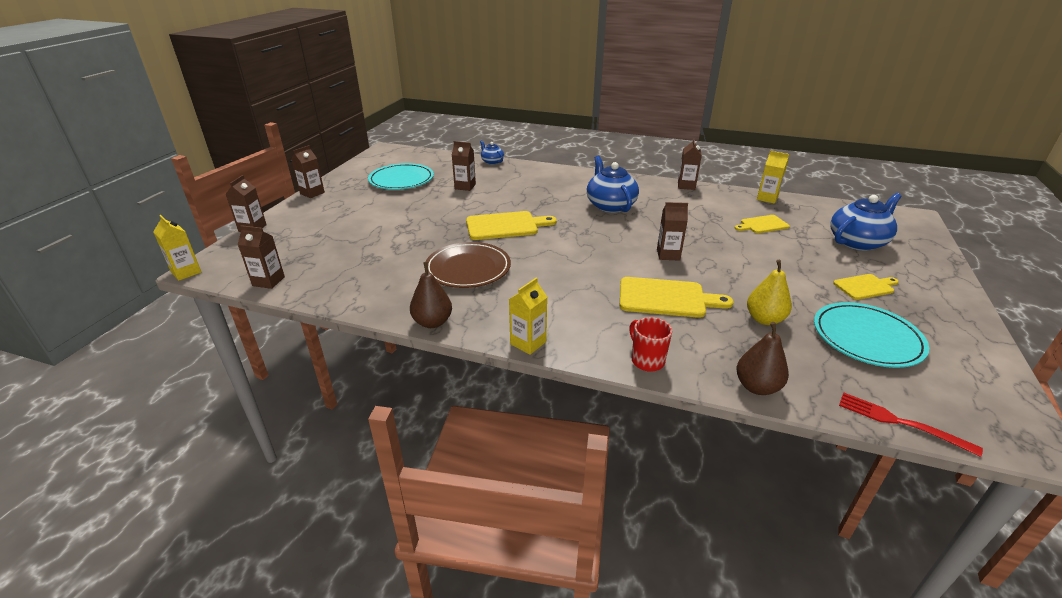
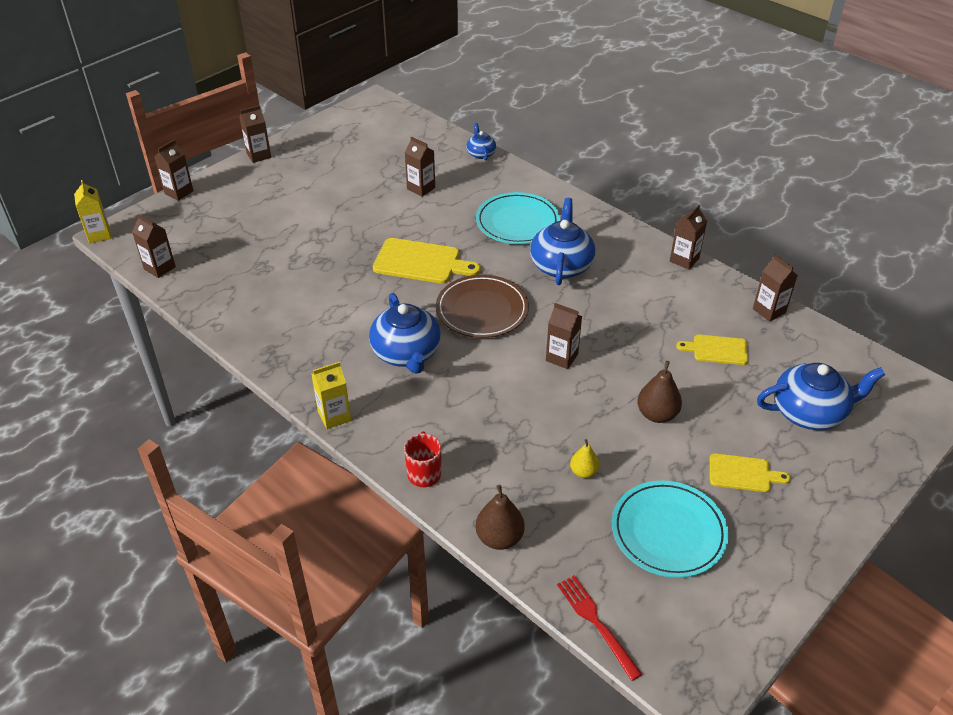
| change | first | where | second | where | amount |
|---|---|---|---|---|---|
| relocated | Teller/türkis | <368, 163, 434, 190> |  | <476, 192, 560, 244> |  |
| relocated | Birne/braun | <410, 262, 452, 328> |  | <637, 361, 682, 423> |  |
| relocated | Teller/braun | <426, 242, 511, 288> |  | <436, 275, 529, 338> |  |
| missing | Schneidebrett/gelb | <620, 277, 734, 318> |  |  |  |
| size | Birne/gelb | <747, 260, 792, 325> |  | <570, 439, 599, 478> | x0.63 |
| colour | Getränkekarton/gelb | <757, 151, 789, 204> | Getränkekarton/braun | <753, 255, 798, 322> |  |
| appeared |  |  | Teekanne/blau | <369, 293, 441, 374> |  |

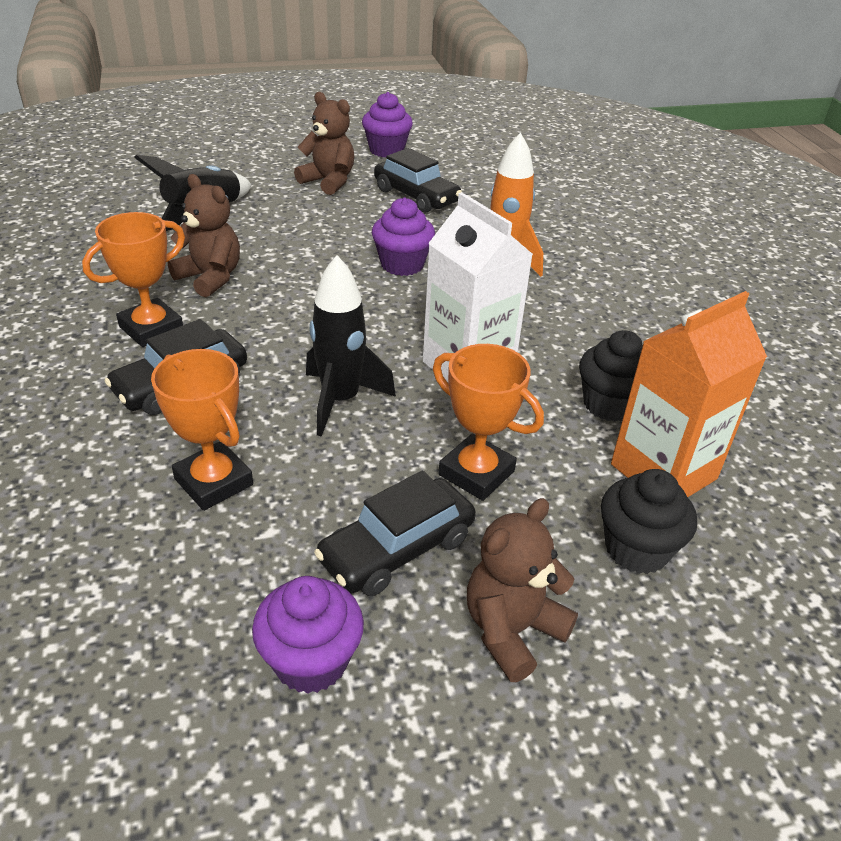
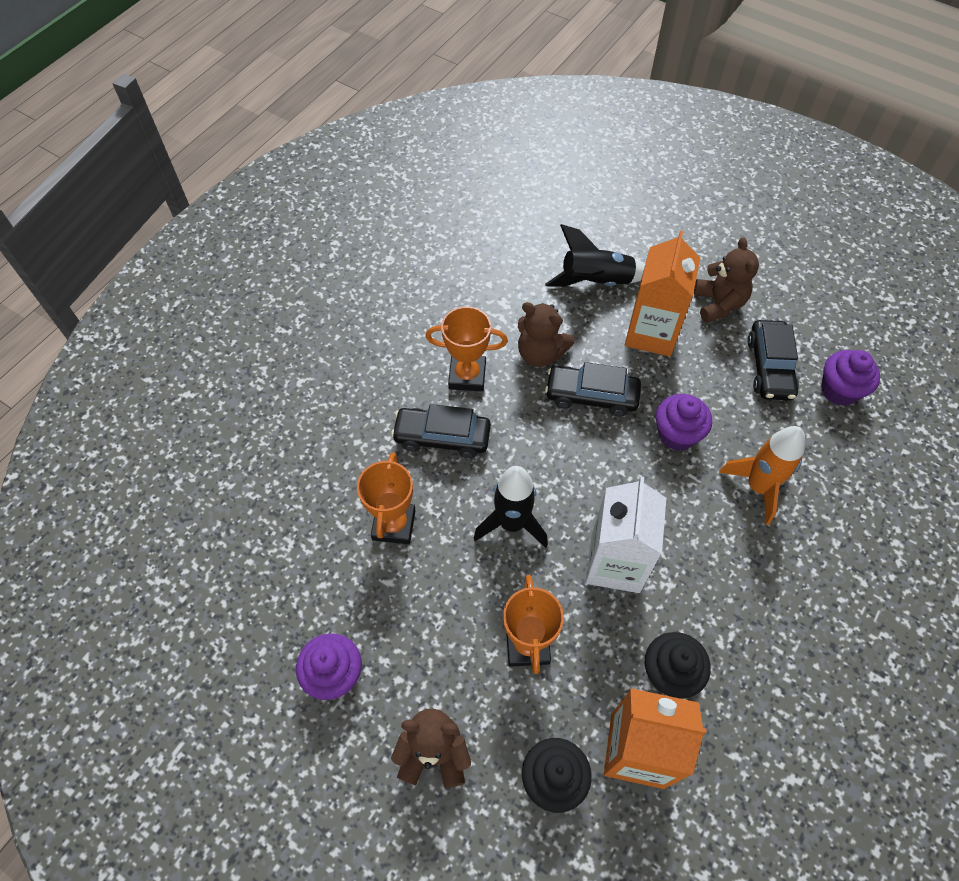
| change | first | where | second | where | amount |
|---|---|---|---|---|---|
| spun | Teddybär/braun | <168, 174, 240, 297> |  | <518, 302, 575, 367> | 120 degrees clockwise |
| relocated | Auto/schwarz | <314, 470, 476, 596> |  | <545, 362, 641, 417> |  |
| relocated | Muffin/lila | <362, 92, 413, 157> |  | <821, 350, 880, 406> |  |
| appeared |  |  | Getränkekarton/orange | <625, 231, 700, 357> |  |

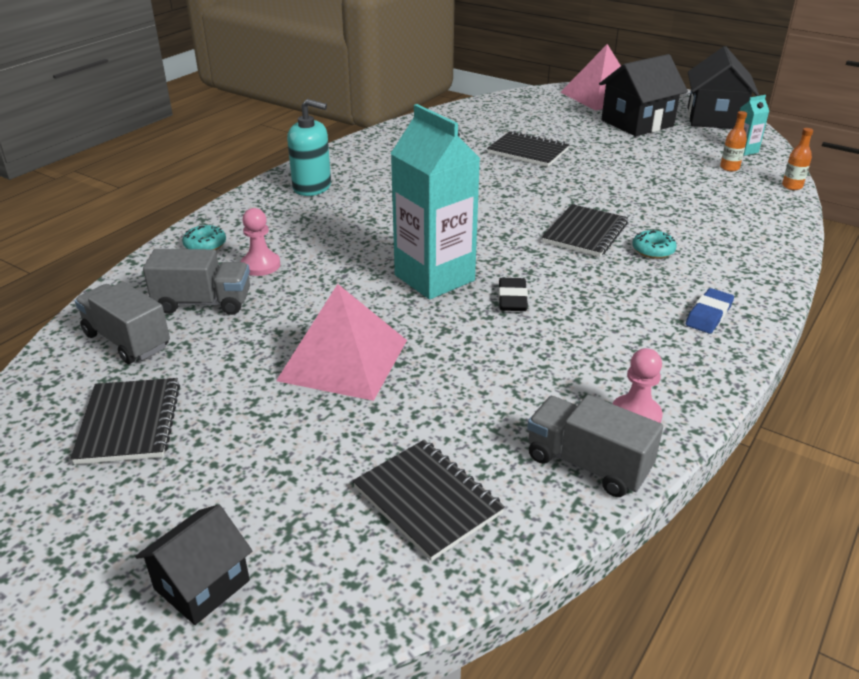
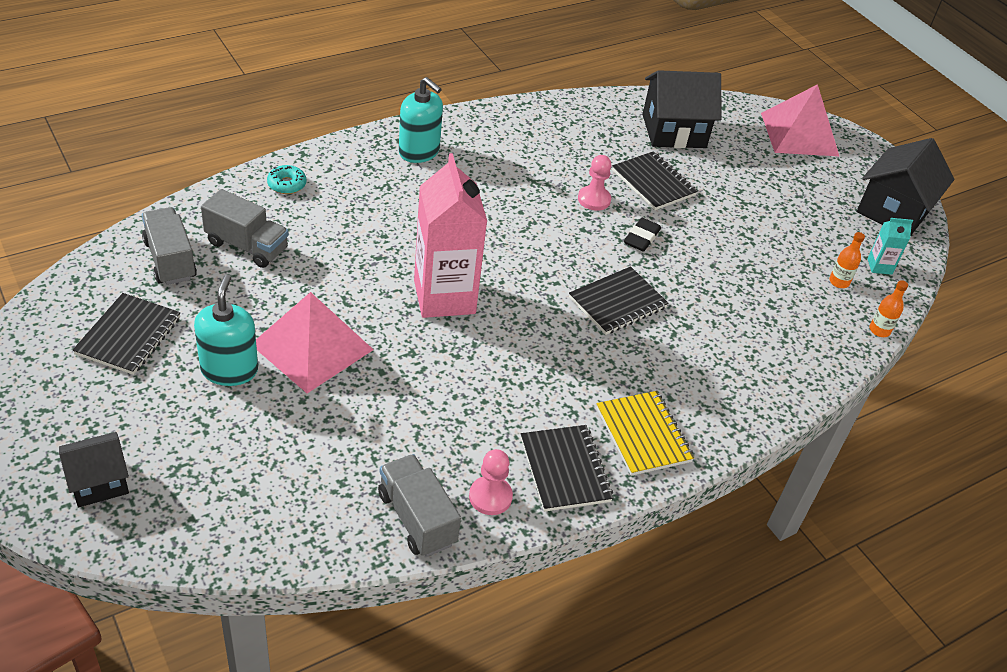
| change | first | where | second | where | amount |
|---|---|---|---|---|---|
| relocated | Bauer/rosa | <241, 208, 280, 276> |  | <578, 155, 611, 211> |  |
| relocated | Notizbuch/schwarz | <353, 440, 505, 561> |  | <521, 425, 613, 512> |  |
| colour | Getränkekarton/türkis | <390, 104, 481, 300> | Getränkekarton/rosa | <414, 153, 488, 318> |  |
| relocated | Radiergummi/schwarz | <498, 278, 528, 311> |  | <624, 218, 661, 251> |  |
| relocated | Haus/schwarz | <599, 54, 688, 136> |  | <642, 70, 721, 148> |  |
| missing | Donut/türkis | <632, 230, 677, 259> |  |  |  |
| exchanged | Radiergummi/blau | <686, 288, 734, 334> | Notizbuch/gelb | <596, 391, 694, 476> |  |
| appeared |  |  | Seifenspender/türkis | <194, 274, 258, 386> |  |

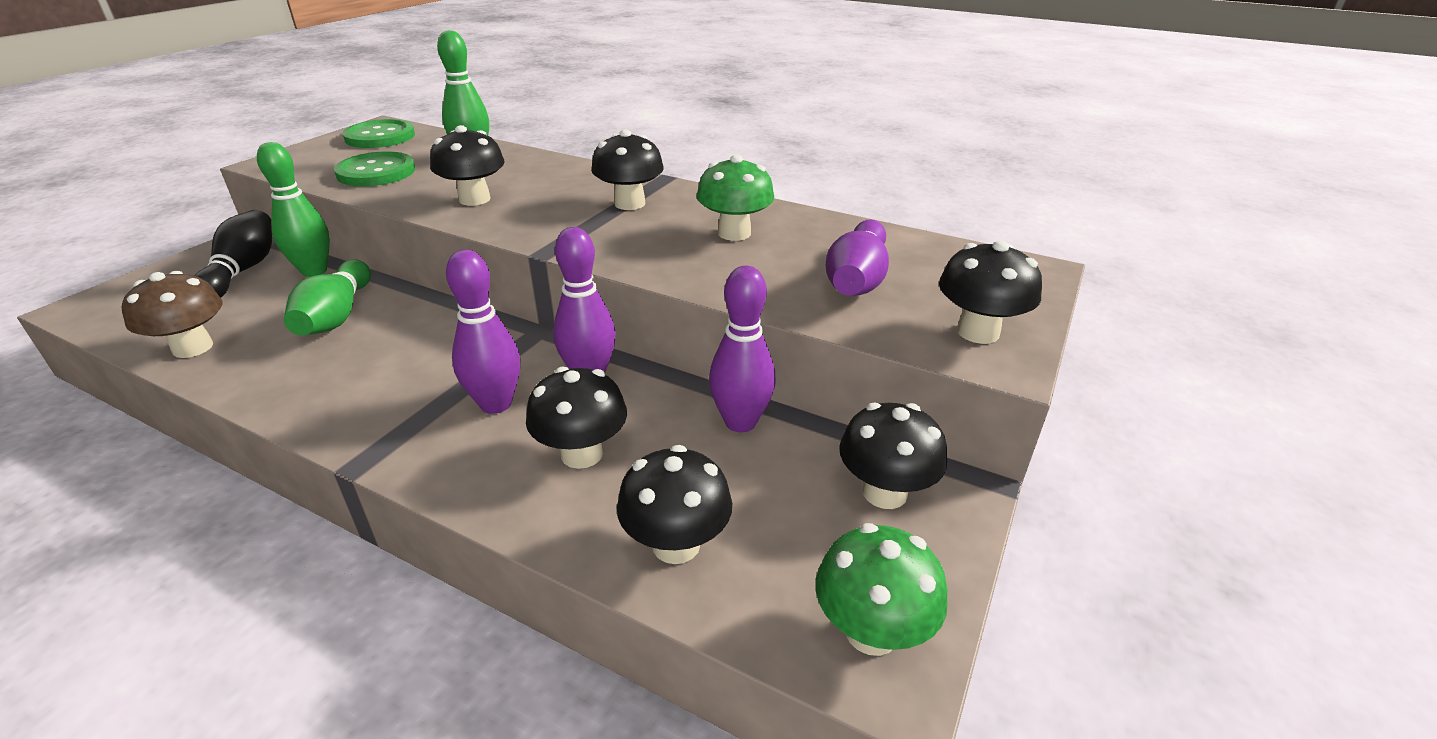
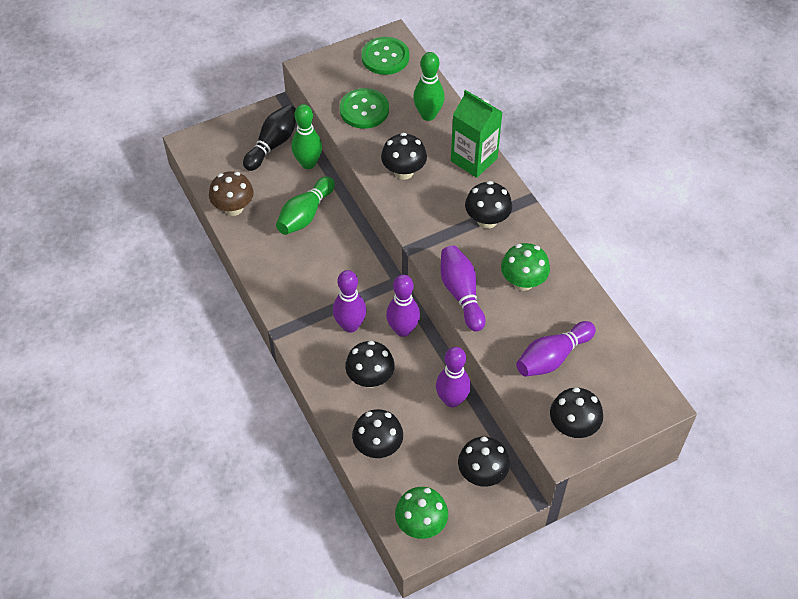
| change | first | where | second | where | amount |
|---|---|---|---|---|---|
| appeared |  |  | Bowlingkegel/lila | <441, 245, 486, 332> |  |
| appeared |  |  | Getränkekarton/grün | <451, 90, 503, 178> |  |

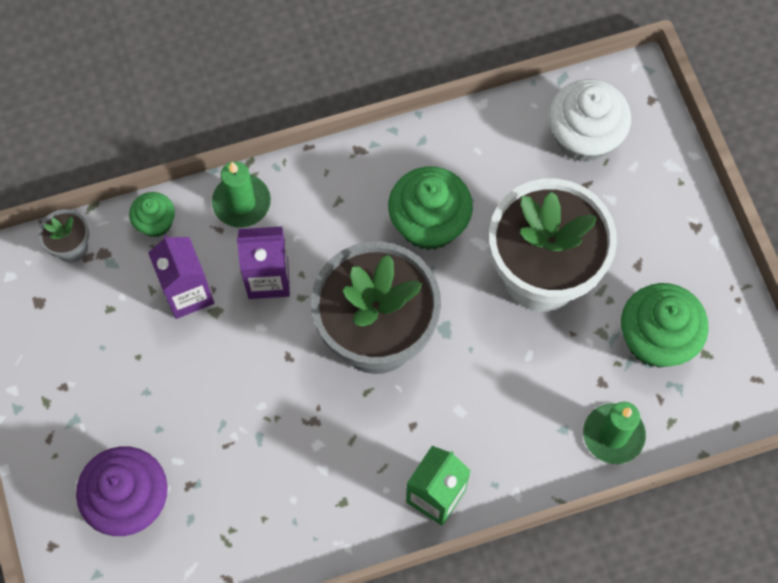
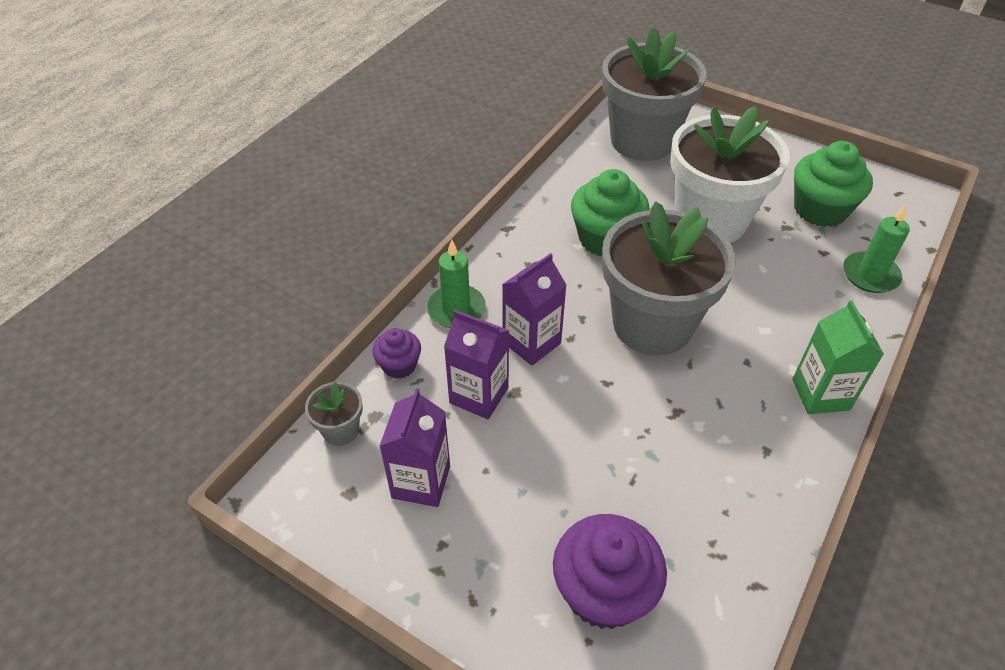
| change | first | where | second | where | amount |
|---|---|---|---|---|---|
| colour | Muffin/grün | <129, 192, 175, 237> | Muffin/lila | <372, 328, 421, 379> |  |
| exchanged | Muffin/weiß | <549, 79, 631, 163> | Blumentopf/grau | <602, 27, 707, 161> |  |
| appeared |  |  | Getränkekarton/lila | <380, 388, 450, 507> |  |

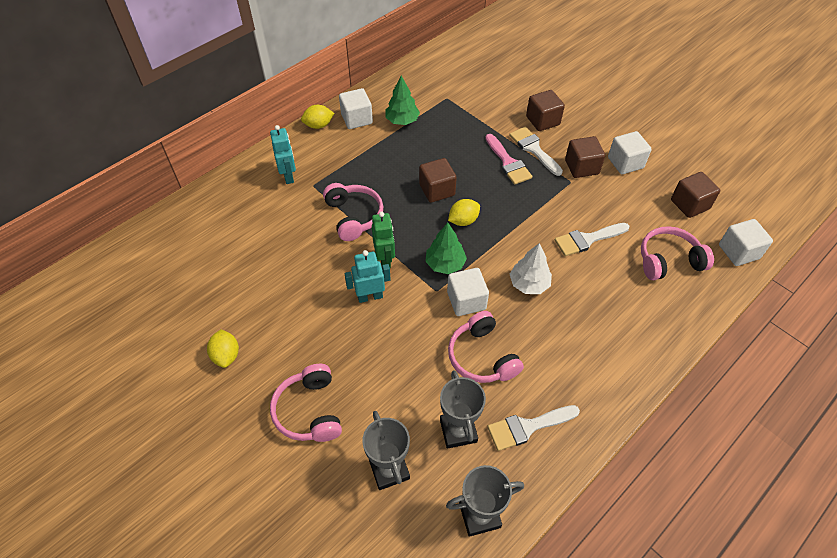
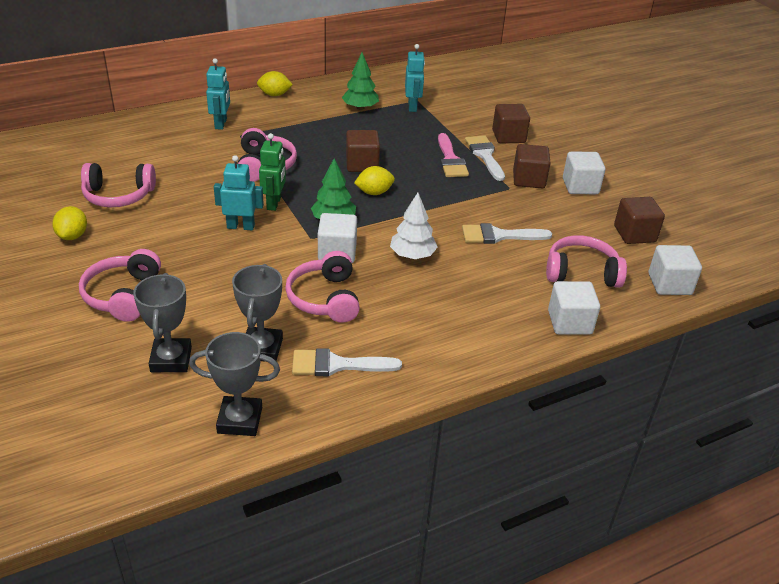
| change | first | where | second | where | amount |
|---|---|---|---|---|---|
| relocated | Kubus/weiß | <339, 88, 373, 129> |  | <548, 281, 600, 335> |  |
| appeared |  |  | Kopfhörer/rosa | <81, 163, 156, 207> |  |
| appeared |  |  | Roboter/türkis | <405, 44, 425, 112> |  |

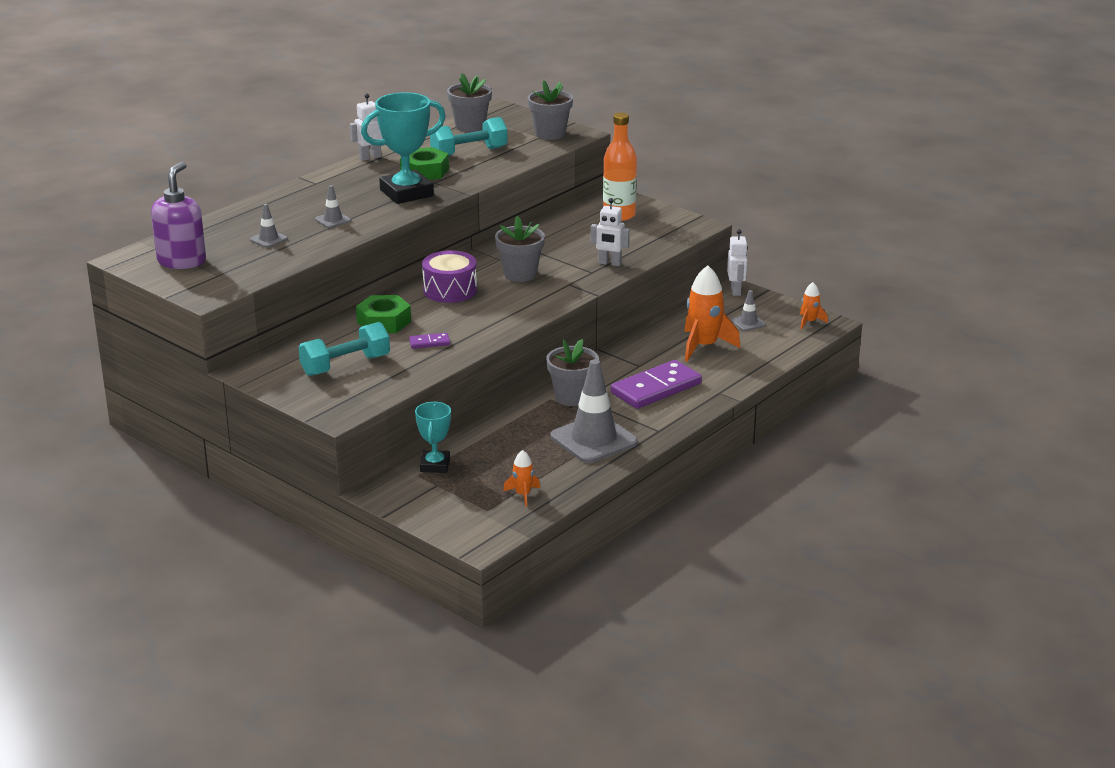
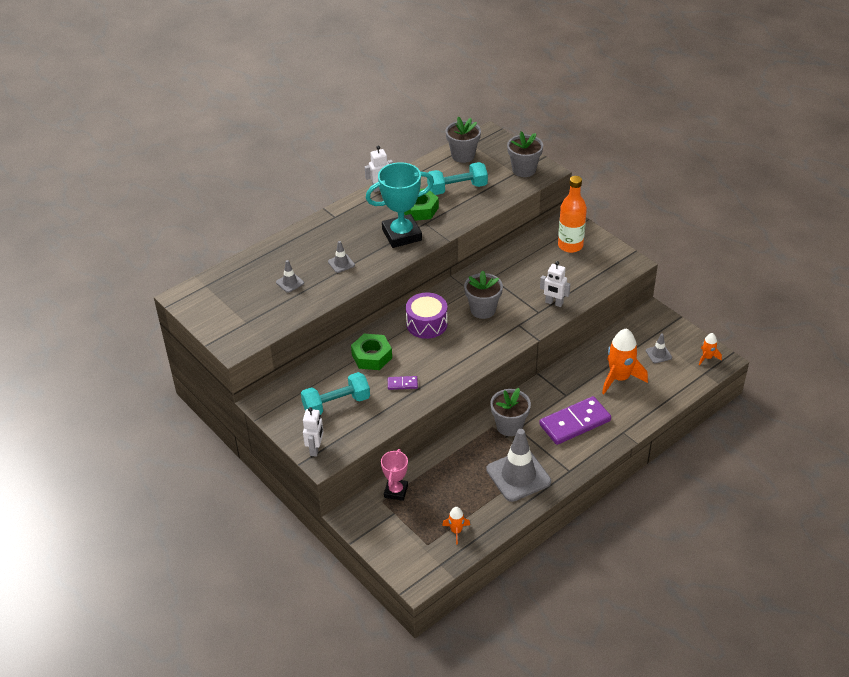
| change | first | where | second | where | amount |
|---|---|---|---|---|---|
| missing | Seifenspender/lila | <151, 162, 206, 269> |  |  |  |
| colour | Pokal/türkis | <415, 402, 451, 473> | Pokal/rosa | <381, 449, 408, 501> |  |
| relocated | Roboter/weiß | <727, 229, 748, 296> |  | <303, 407, 324, 457> |  |

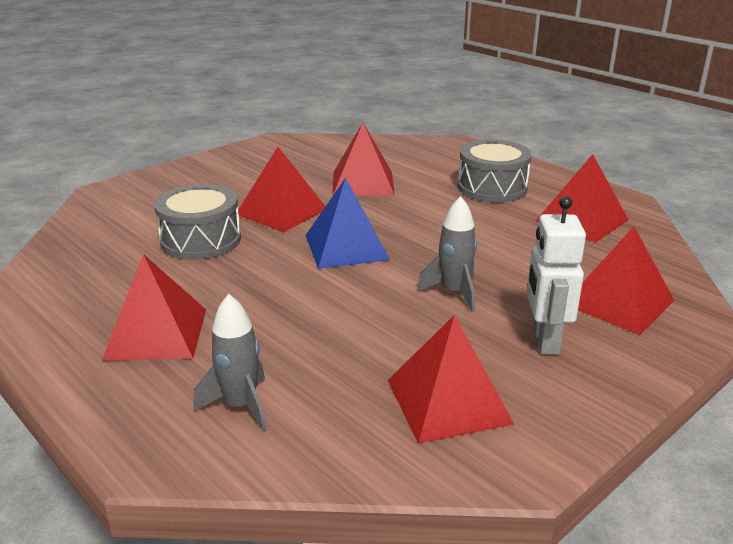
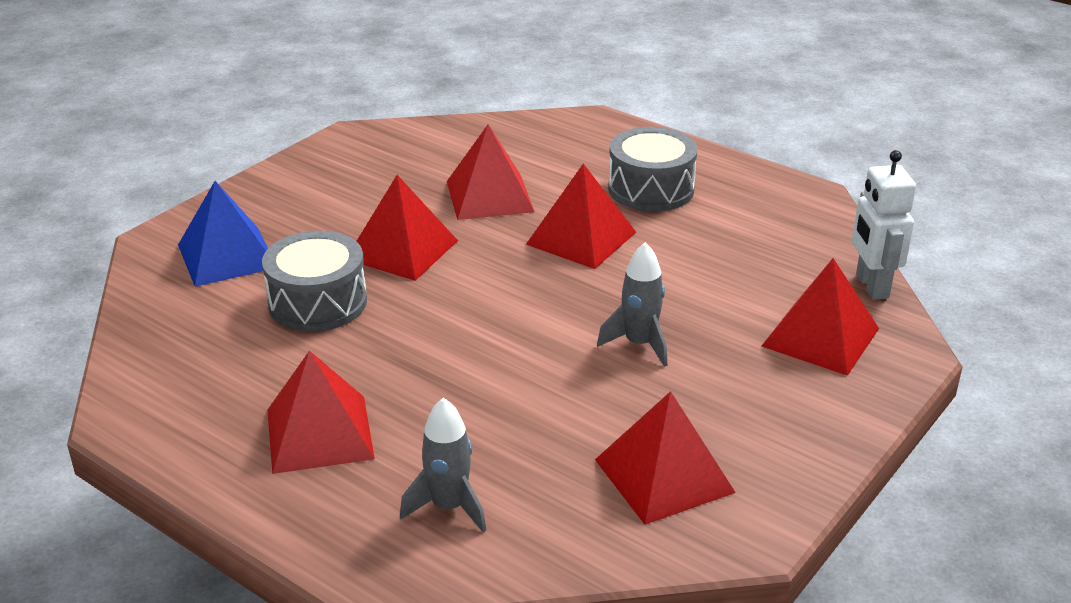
| change | first | where | second | where | amount |
|---|---|---|---|---|---|
| relocated | Pyramide/blau | <305, 177, 390, 269> |  | <178, 181, 268, 287> |  |
| relocated | Roboter/weiß | <526, 196, 586, 355> |  | <852, 150, 916, 300> |  |
| relocated | Pyramide/rot | <536, 154, 629, 242> |  | <526, 164, 636, 269> |  |

